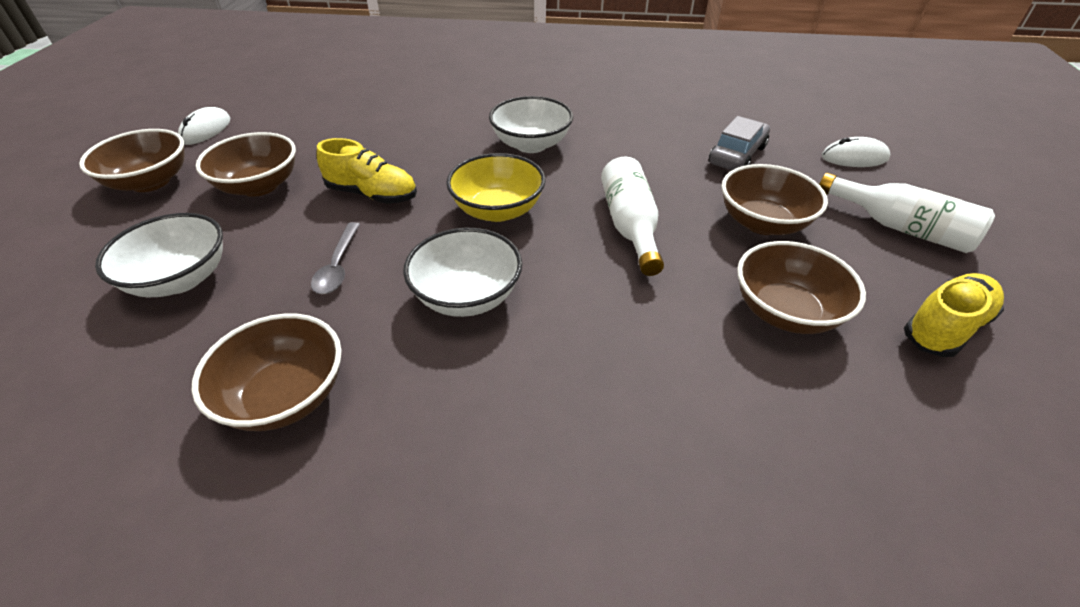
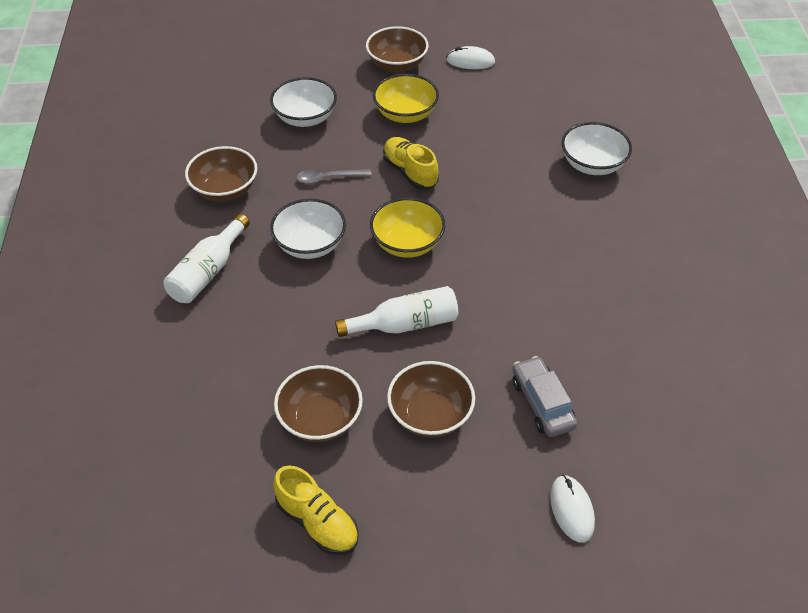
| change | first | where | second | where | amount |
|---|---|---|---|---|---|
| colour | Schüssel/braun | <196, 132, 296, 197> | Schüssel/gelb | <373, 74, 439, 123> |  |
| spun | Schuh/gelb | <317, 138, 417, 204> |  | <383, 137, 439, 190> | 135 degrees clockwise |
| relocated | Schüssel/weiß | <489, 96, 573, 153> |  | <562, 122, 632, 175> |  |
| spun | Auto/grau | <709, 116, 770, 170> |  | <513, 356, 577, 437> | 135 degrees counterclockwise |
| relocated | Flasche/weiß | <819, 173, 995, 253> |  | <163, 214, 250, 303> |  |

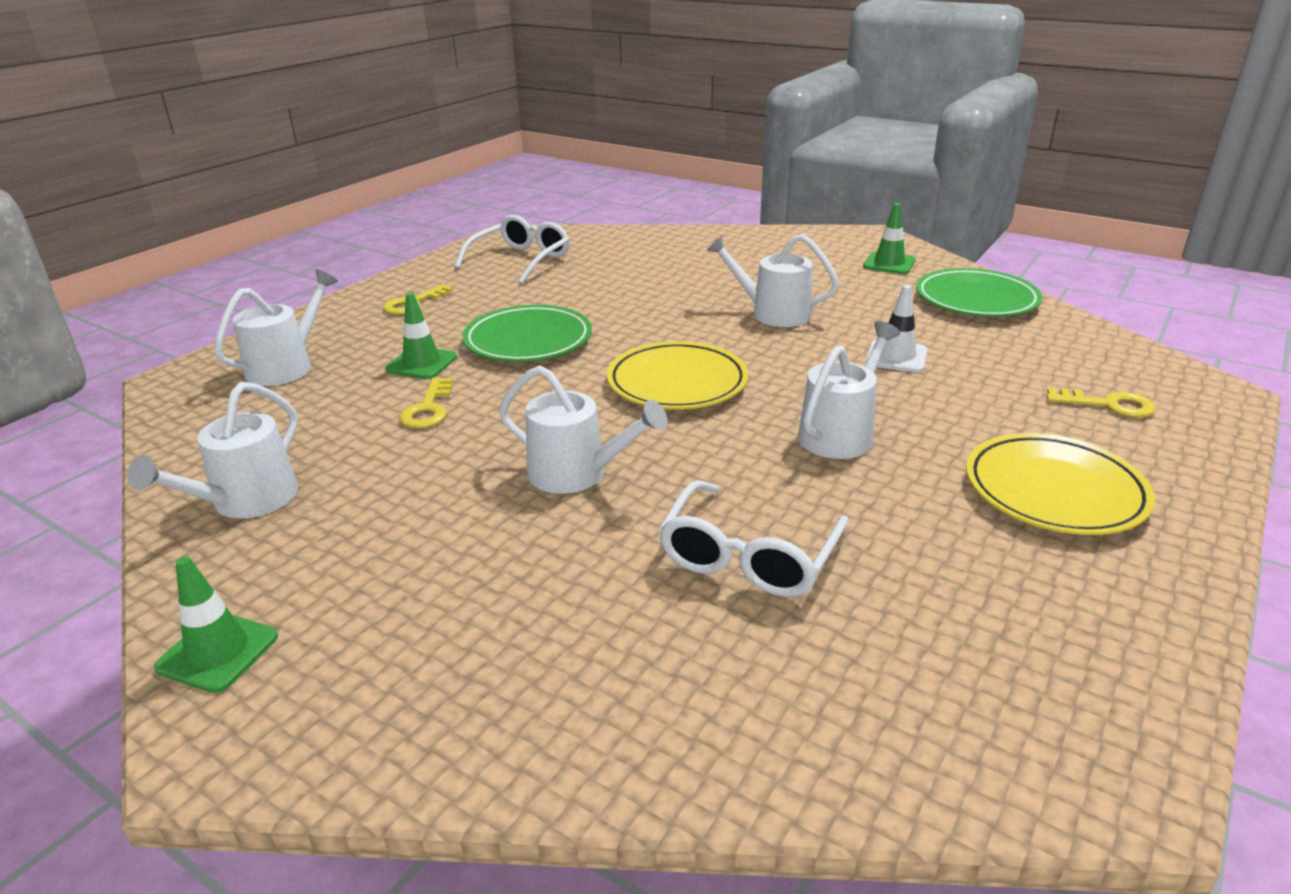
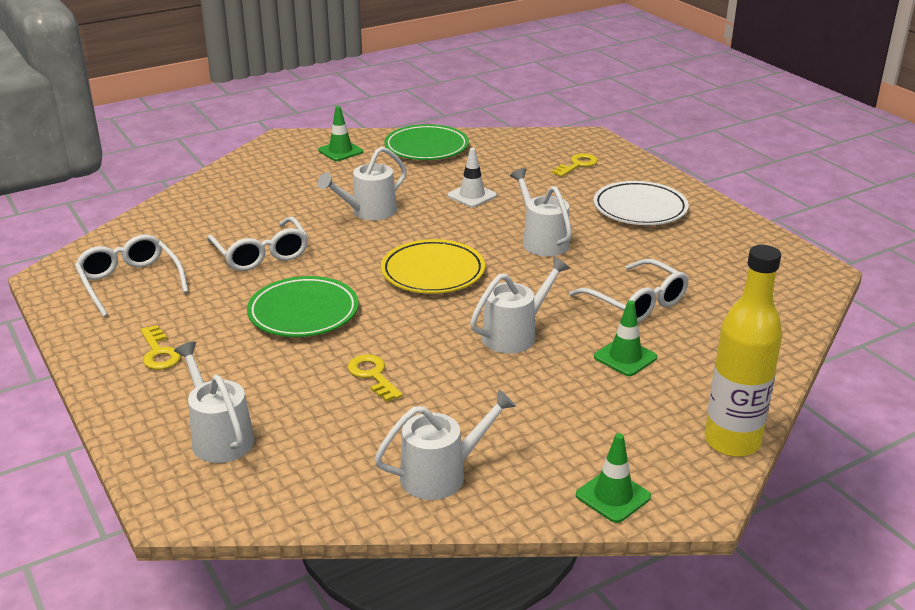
| change | first | where | second | where | amount |
|---|---|---|---|---|---|
| spun | Gießkanne/weiß | <128, 382, 298, 518> |  | <374, 389, 516, 500> | 75 degrees counterclockwise |
| relocated | Leitkegel/grün | <385, 293, 457, 379> |  | <594, 300, 657, 376> |  |
| spun | Schlüssel/gelb | <399, 377, 453, 429> |  | <348, 354, 403, 402> | 150 degrees counterclockwise |
| colour | Teller/gelb | <966, 433, 1155, 535> | Teller/weiß | <593, 181, 689, 225> |  |
| appeared |  |  | Brille/weiß | <207, 217, 308, 271> |  |
| appeared |  |  | Flasche/gelb | <705, 245, 782, 457> |  |

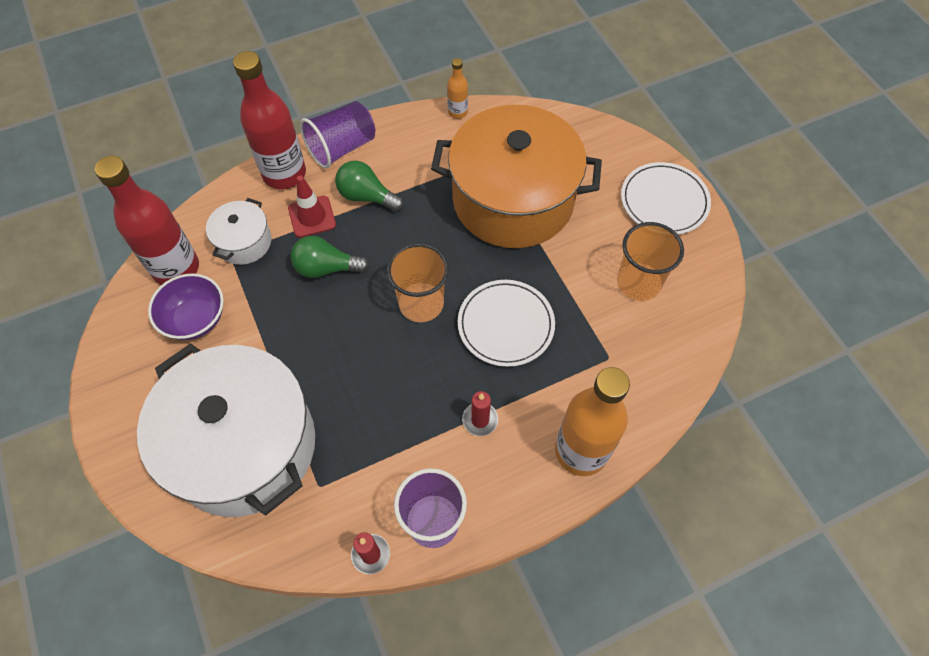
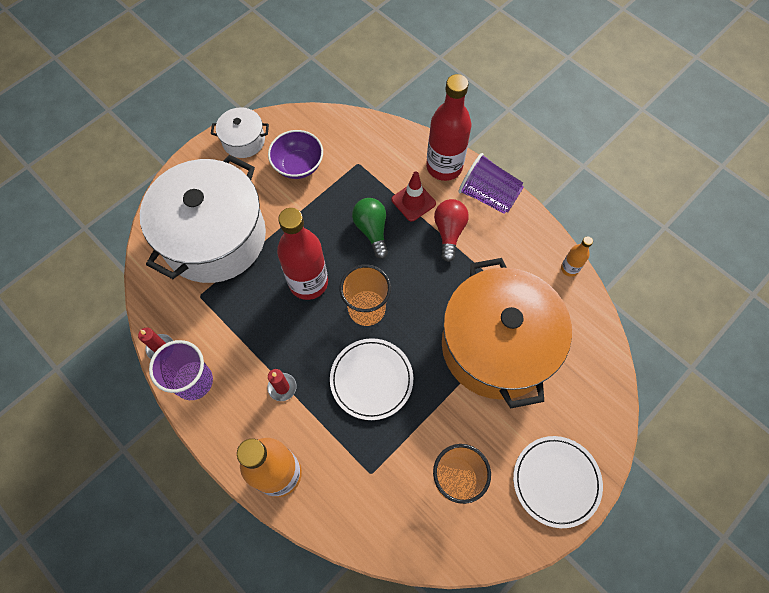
| change | first | where | second | where | amount |
|---|---|---|---|---|---|
| relocated | Flasche/rot | <95, 156, 199, 285> |  | <277, 208, 328, 300> |  |
| relocated | Kochtopf/weiß | <206, 198, 271, 265> |  | <211, 107, 269, 158> |  |
| colour | Glühbirne/grün | <335, 160, 404, 212> | Glühbirne/rot | <434, 199, 469, 262> |  |

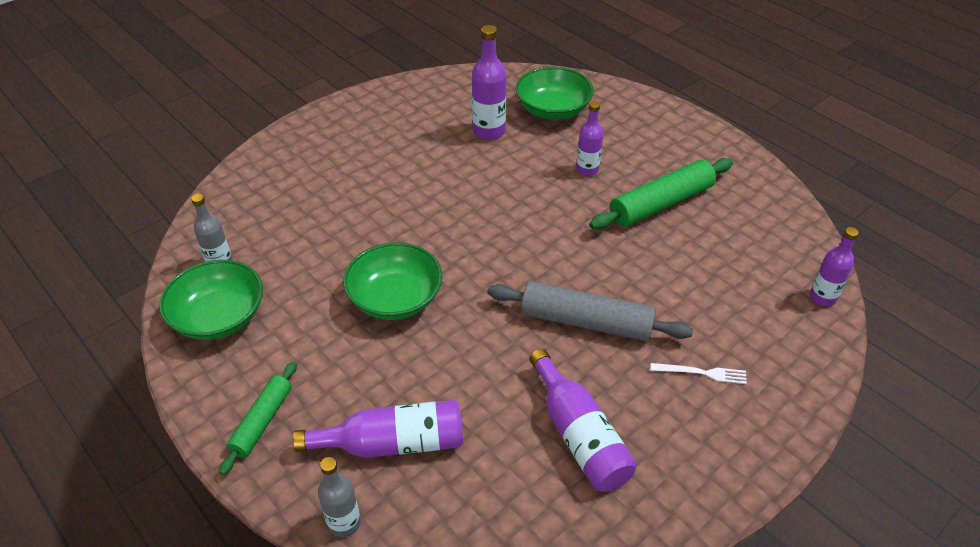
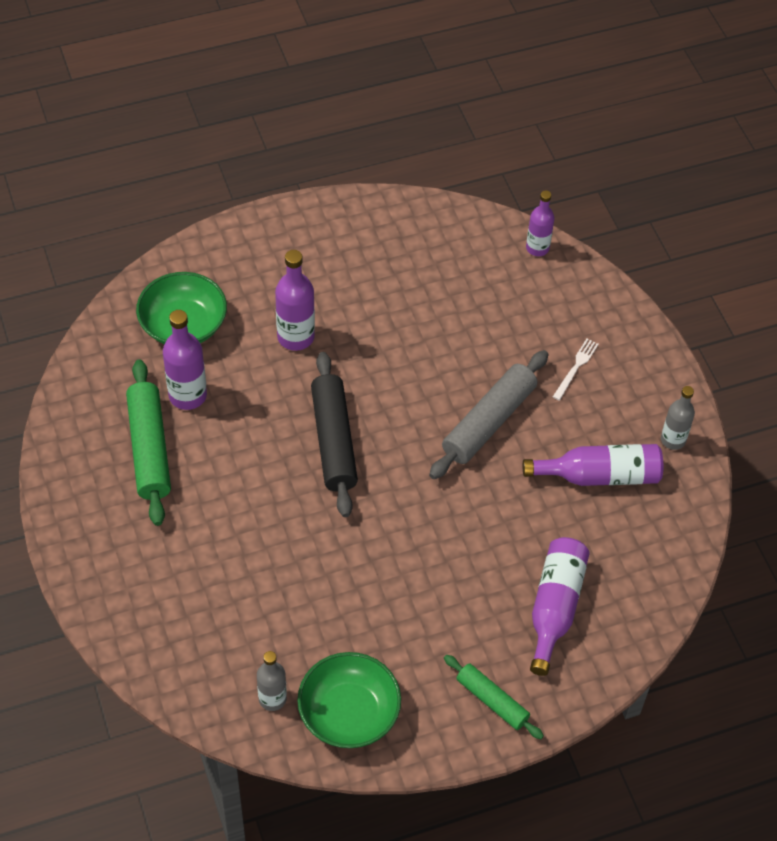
| change | first | where | second | where | amount |
|---|---|---|---|---|---|
| relocated | Flasche/grau | <318, 457, 361, 538> |  | <661, 386, 695, 450> |  |
| missing | Schüssel/grün | <343, 242, 443, 320> |  |  |  |
| size | Flasche/lila | <576, 101, 603, 176> |  | <275, 250, 315, 351> | x1.51 |
| relocated | Nudelholz/grün | <589, 158, 733, 229> |  | <126, 359, 171, 526> |  |
| appeared |  |  | Nudelholz/schwarz | <311, 352, 358, 517> |  |

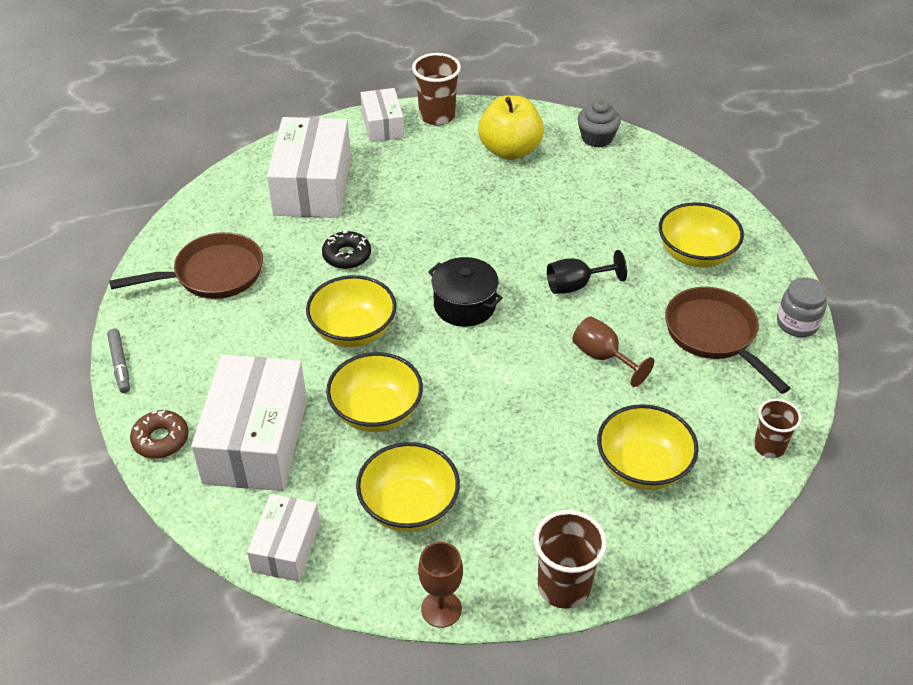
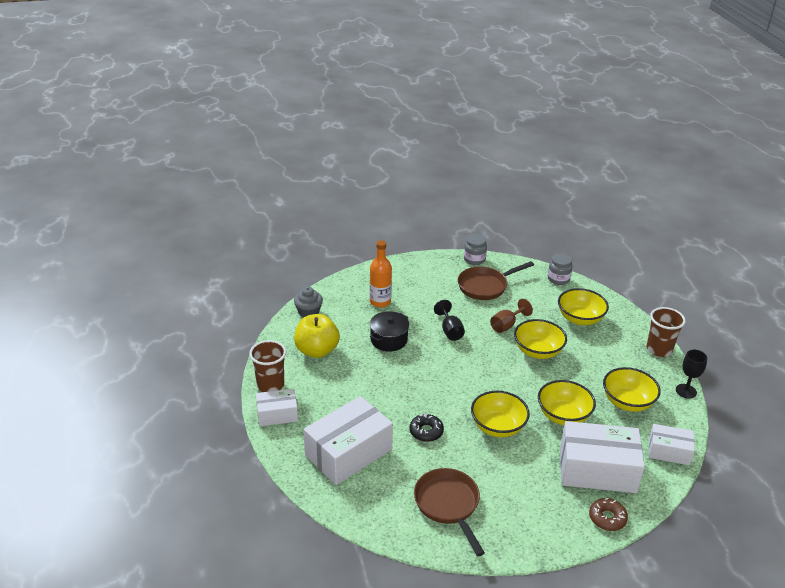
| change | first | where | second | where | amount |
|---|---|---|---|---|---|
| missing | Filzstift/grau | <107, 329, 130, 393> |  |  |  |
| spun | Schachtel/weiß | <267, 117, 351, 218> |  | <303, 396, 393, 485> | 45 degrees counterclockwise |
| colour | Kelch/braun | <418, 542, 463, 628> | Kelch/schwarz | <676, 350, 707, 399> |  |
| relocated | Kochtopf/schwarz | <428, 257, 503, 327> |  | <370, 311, 409, 351> |  |
| relocated | Schüssel/gelb | <659, 202, 744, 267> |  | <514, 319, 567, 359> |  |
| exchanged | Becher/braun | <754, 399, 802, 458> | Einmachglas/grau | <548, 253, 573, 285> |  |
| appeared |  |  | Flasche/orange | <370, 240, 392, 308> |  |

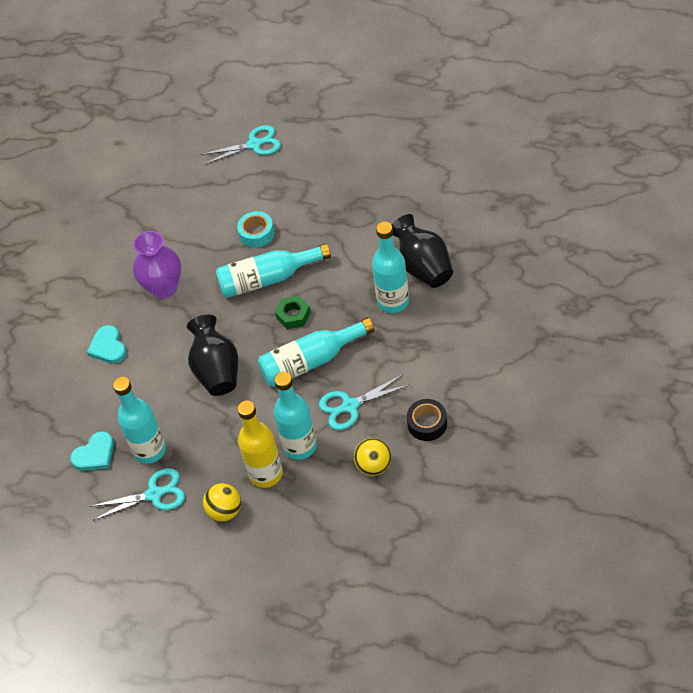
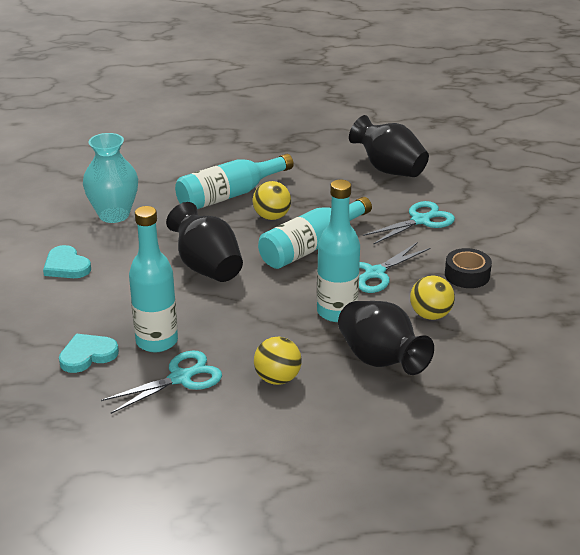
| change | first | where | second | where | amount |
|---|---|---|---|---|---|
| spun | Herz/türkis | <70, 431, 114, 471> |  | <59, 334, 119, 373> | 150 degrees counterclockwise |
| colour | Vase/lila | <133, 231, 181, 299> | Vase/türkis | <83, 133, 138, 223> |  |
| relocated | Schere/türkis | <200, 125, 281, 165> |  | <363, 201, 455, 245> |  |
| missing | Klebeband/türkis | <237, 211, 274, 248> |  |  |  |
| missing | Flasche/gelb | <237, 401, 283, 488> |  |  |  |
| exchanged | Sechskantmutter/grün | <275, 296, 311, 329> | Ball/gelb | <253, 181, 291, 220> |  |
| missing | Flasche/türkis | <372, 222, 409, 313> |  |  |  |
| appeared |  |  | Vase/schwarz | <338, 301, 434, 375> |  |

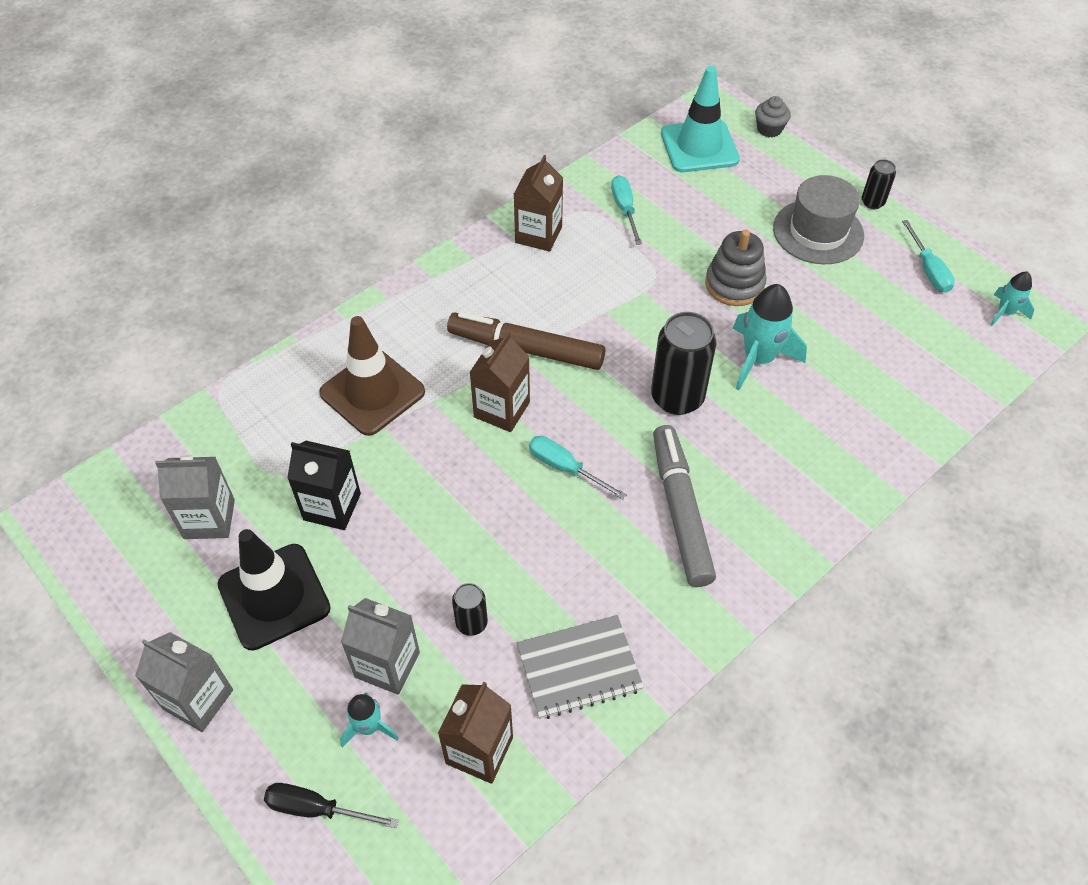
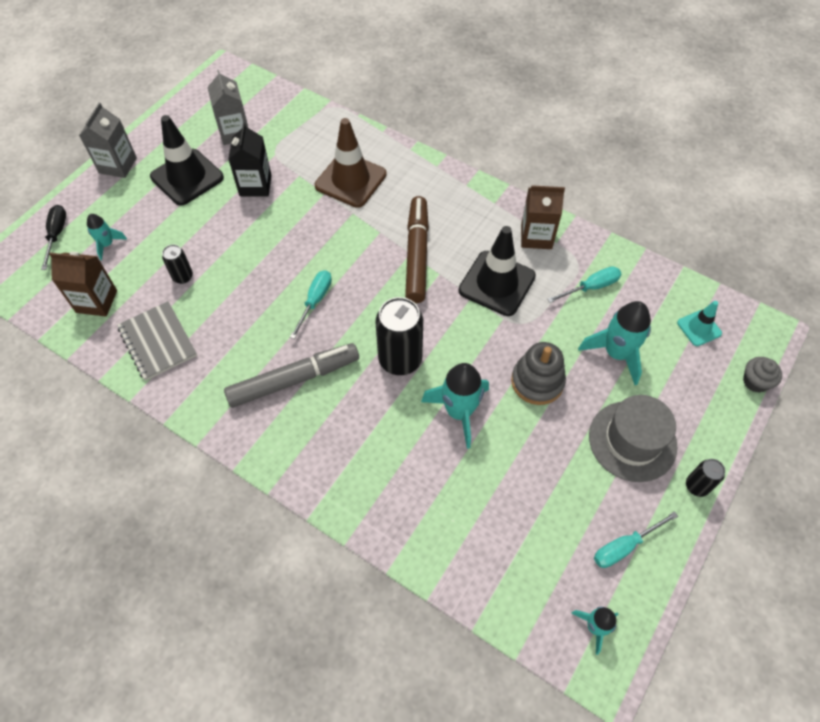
| change | first | where | second | where | amount |
|---|---|---|---|---|---|
| missing | Getränkekarton/grau | <341, 598, 420, 695> |  |  |  |
| missing | Getränkekarton/braun | <469, 331, 530, 432> |  |  |  |
| size | Leitkegel/türkis | <661, 66, 740, 172> |  | <677, 301, 722, 346> | x0.53 |
| appeared |  |  | Leitkegel/schwarz | <459, 226, 536, 316> |  |
| appeared |  |  | Rakete/türkis | <578, 301, 651, 385> |  |

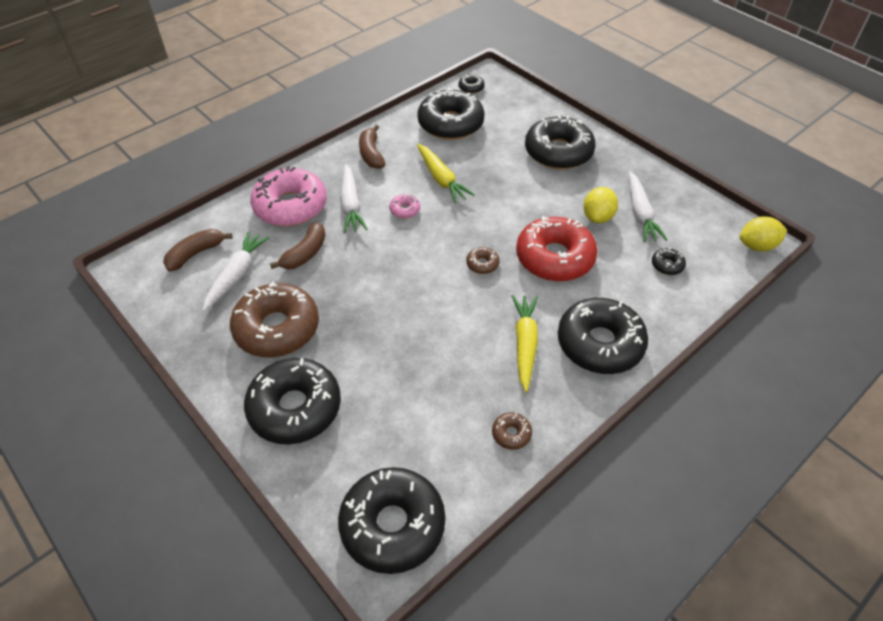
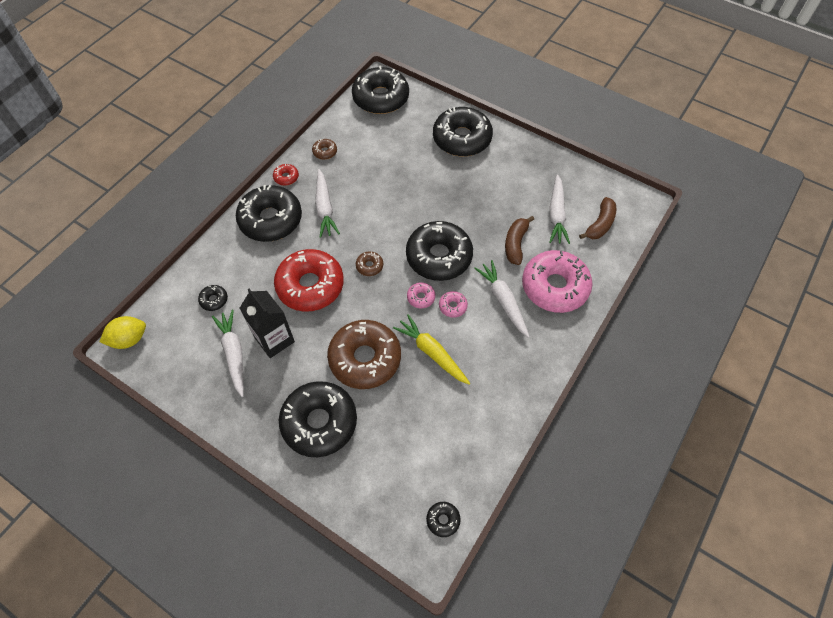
| change | first | where | second | where | amount |
|---|---|---|---|---|---|
| relocated | Donut/braun | <230, 281, 319, 357> |  | <327, 320, 401, 389> |  |
| missing | Banane/braun | <359, 125, 385, 169> |  |  |  |
| relocated | Donut/schwarz | <417, 88, 485, 140> |  | <406, 221, 473, 281> |  |
| colour | Karotte/gelb | <512, 295, 538, 392> | Karotte/weiß | <315, 169, 340, 238> |  |
| exchanged | Zitrone/gelb | <583, 187, 618, 223> | Getränkekarton/schwarz | <240, 289, 295, 358> |  |
| appeared |  |  | Donut/rot | <273, 164, 299, 186> |  |
| appeared |  |  | Donut/rosa | <407, 282, 435, 308> |  |

